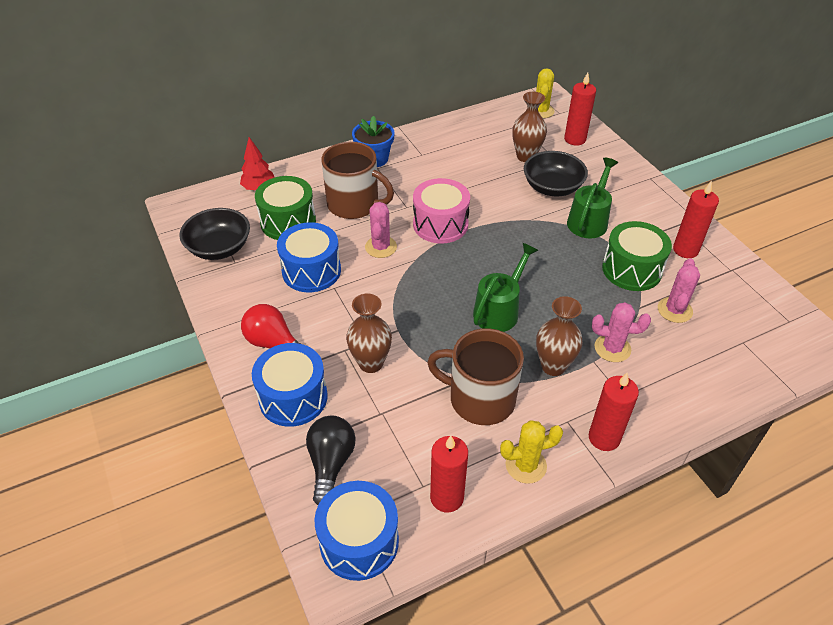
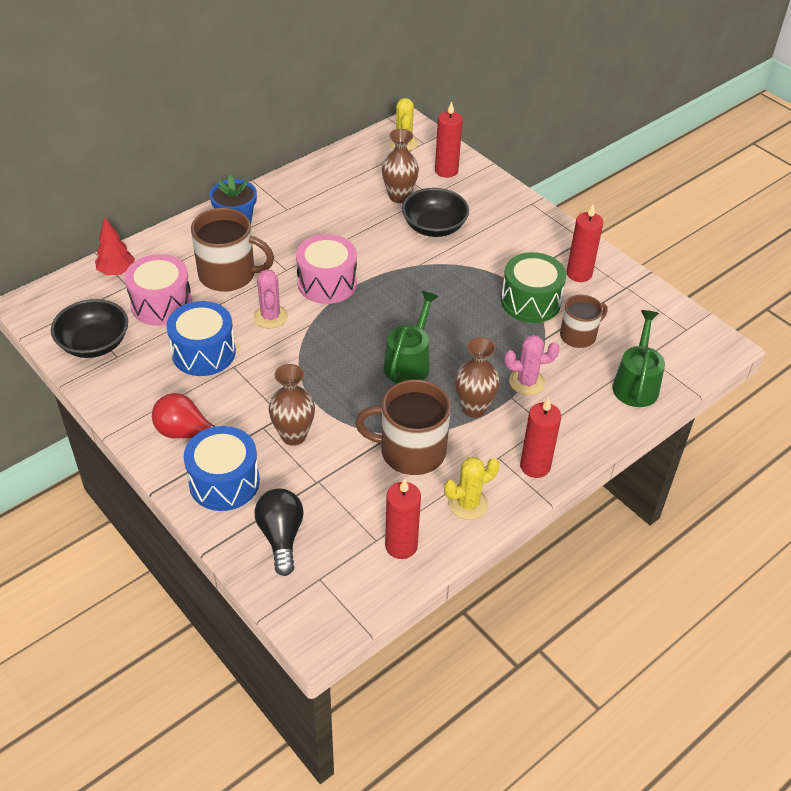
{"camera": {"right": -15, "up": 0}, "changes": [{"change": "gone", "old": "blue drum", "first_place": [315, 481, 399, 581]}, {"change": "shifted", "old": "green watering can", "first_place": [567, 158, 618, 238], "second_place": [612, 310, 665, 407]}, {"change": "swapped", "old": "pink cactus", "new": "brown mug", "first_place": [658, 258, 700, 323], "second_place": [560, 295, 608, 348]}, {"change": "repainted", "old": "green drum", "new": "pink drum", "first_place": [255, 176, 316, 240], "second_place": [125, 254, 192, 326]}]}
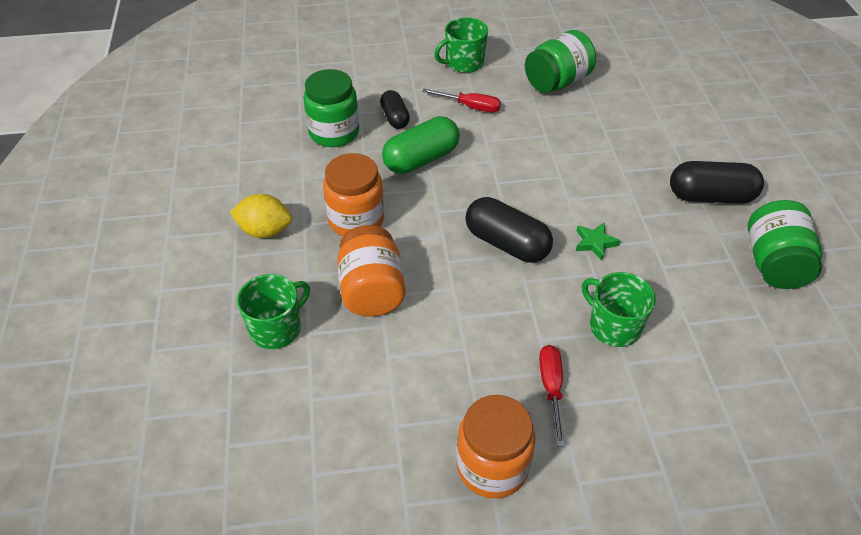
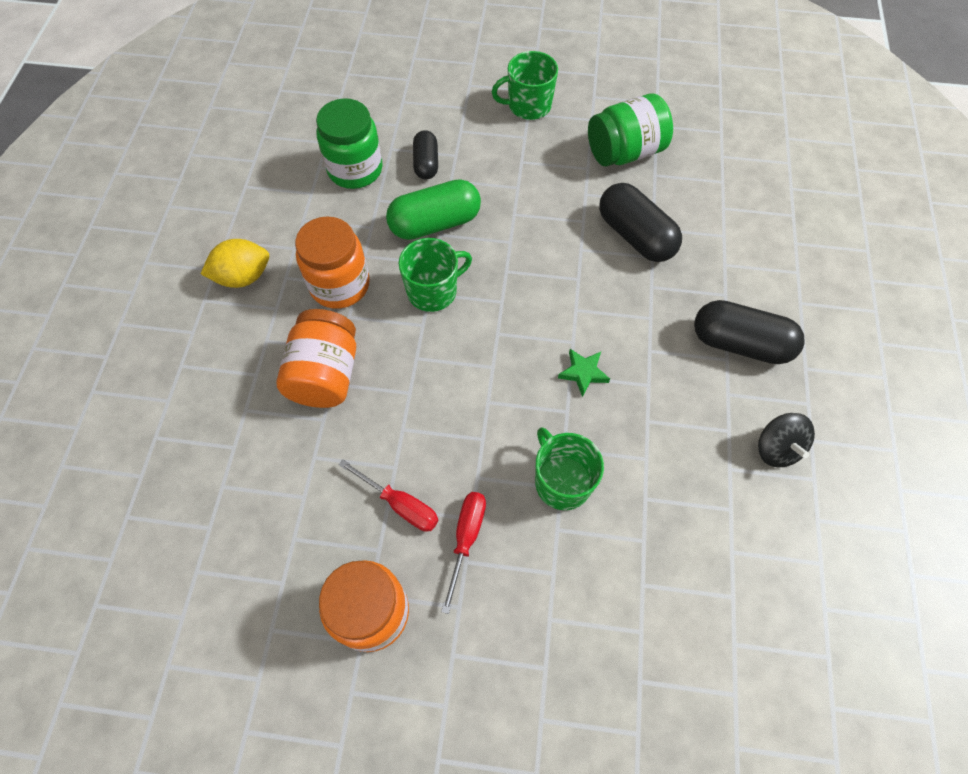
{"camera": {"right": 15, "up": 15}, "changes": [{"change": "shifted", "old": "green mug", "first_place": [237, 274, 310, 349], "second_place": [399, 238, 472, 312]}, {"change": "shifted", "old": "red screwdriver", "first_place": [422, 89, 501, 113], "second_place": [339, 459, 438, 532]}, {"change": "shifted", "old": "black capsule", "first_place": [465, 197, 553, 263], "second_place": [599, 183, 682, 262]}, {"change": "swapped", "old": "green jar", "new": "black spinning top", "first_place": [747, 200, 822, 289], "second_place": [758, 413, 815, 467]}, {"change": "rotated", "old": "yellow lemon", "first_place": [230, 194, 292, 238], "second_place": [201, 239, 269, 288], "degrees": -45}]}
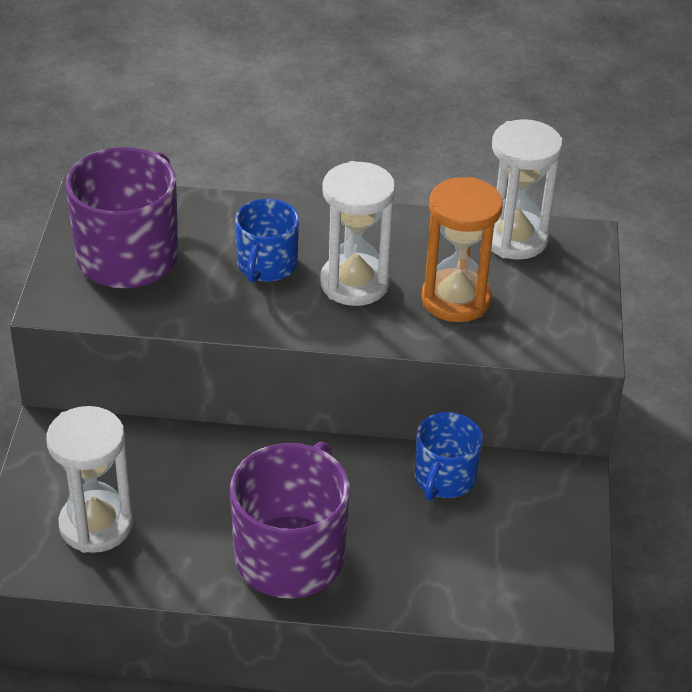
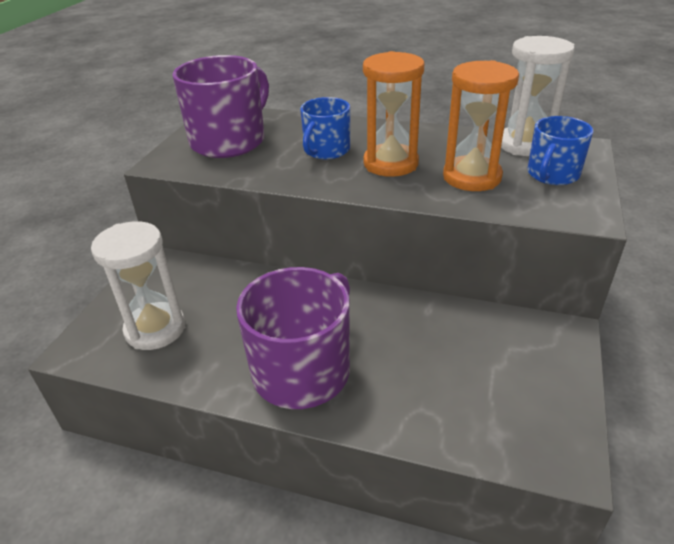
{"camera": {"right": 15, "up": -5}, "changes": [{"change": "shifted", "old": "blue mug", "first_place": [414, 412, 482, 501], "second_place": [527, 116, 593, 185]}, {"change": "repainted", "old": "white hourglass", "new": "orange hourglass", "first_place": [320, 161, 395, 306], "second_place": [363, 51, 424, 177]}]}
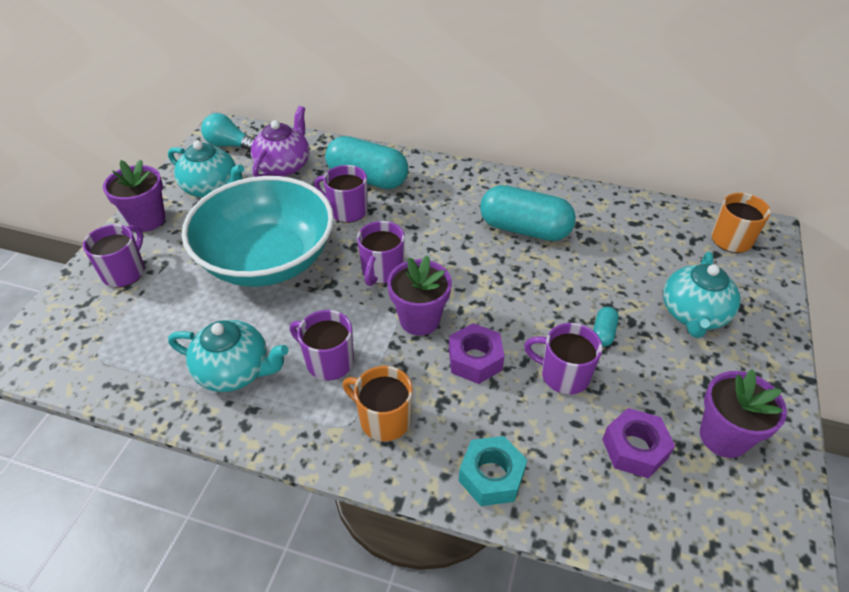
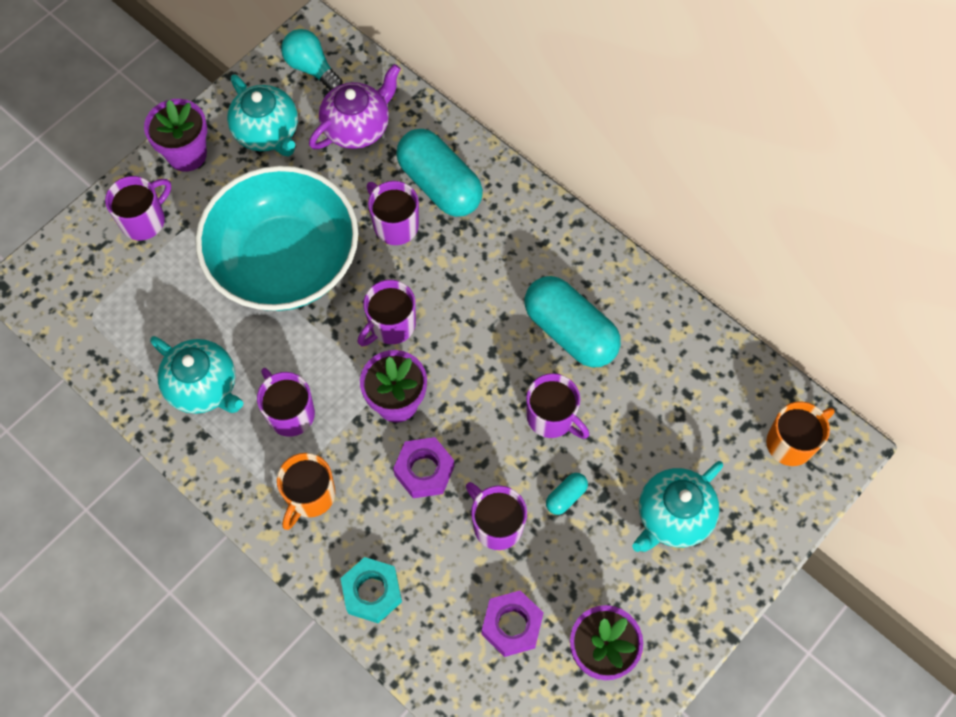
{"camera": {"right": 25, "up": 20}, "changes": [{"change": "new", "new": "purple mug", "second_place": [526, 373, 589, 439]}, {"change": "rotated", "old": "orange mug", "first_place": [343, 366, 413, 441], "second_place": [277, 453, 335, 530], "degrees": -120}]}
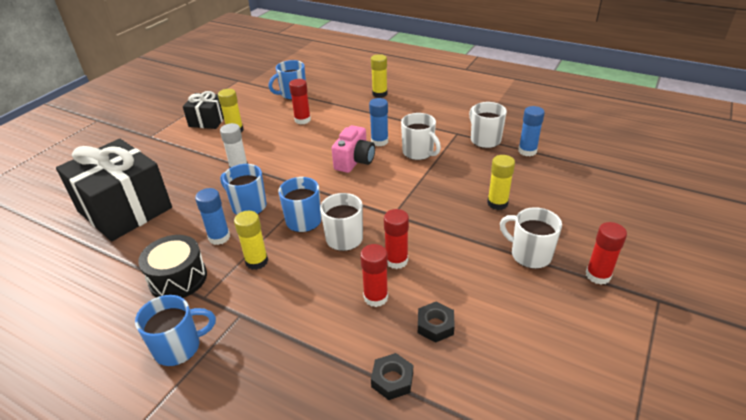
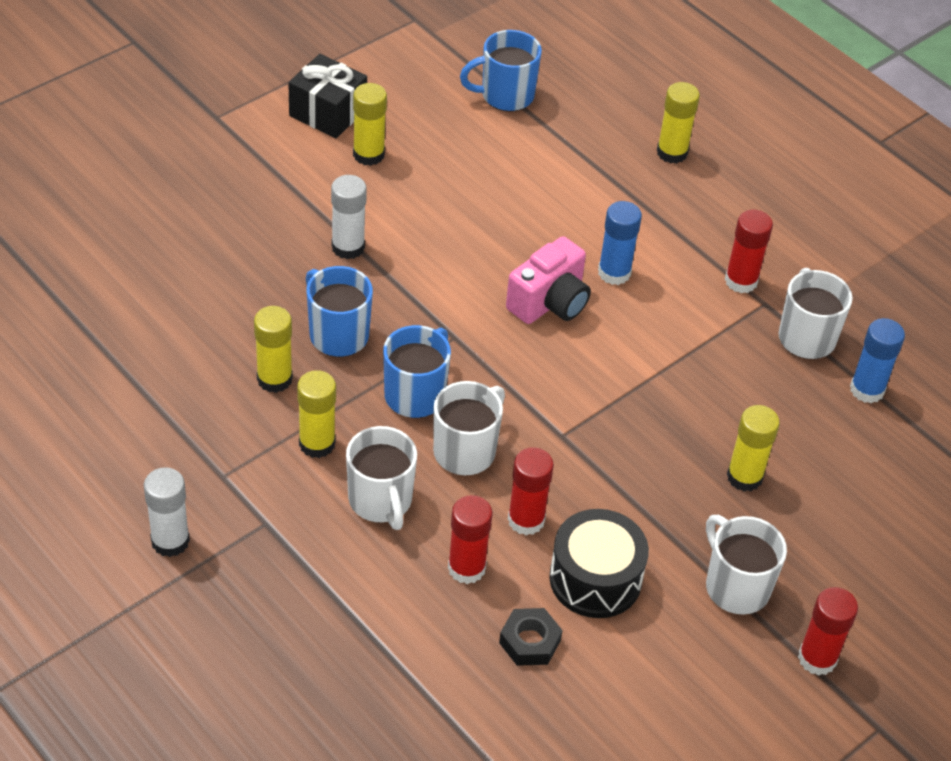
{"camera": {"right": 15, "up": 10}, "changes": [{"change": "gone", "old": "black gift", "first_place": [56, 139, 172, 241]}, {"change": "gone", "old": "black nut", "first_place": [371, 353, 413, 400]}, {"change": "shifted", "old": "black drum", "first_place": [138, 235, 207, 298], "second_place": [549, 509, 649, 618]}, {"change": "shifted", "old": "red glue stick", "first_place": [289, 79, 311, 124], "second_place": [725, 210, 773, 293]}, {"change": "shifted", "old": "white mug", "first_place": [401, 113, 441, 160], "second_place": [346, 426, 417, 530]}, {"change": "swapped", "old": "blue mug", "new": "white glue stick", "first_place": [135, 295, 216, 366], "second_place": [144, 467, 190, 557]}, {"change": "repainted", "old": "blue glue stick", "new": "yellow glue stick", "first_place": [195, 188, 230, 245], "second_place": [254, 306, 293, 393]}]}
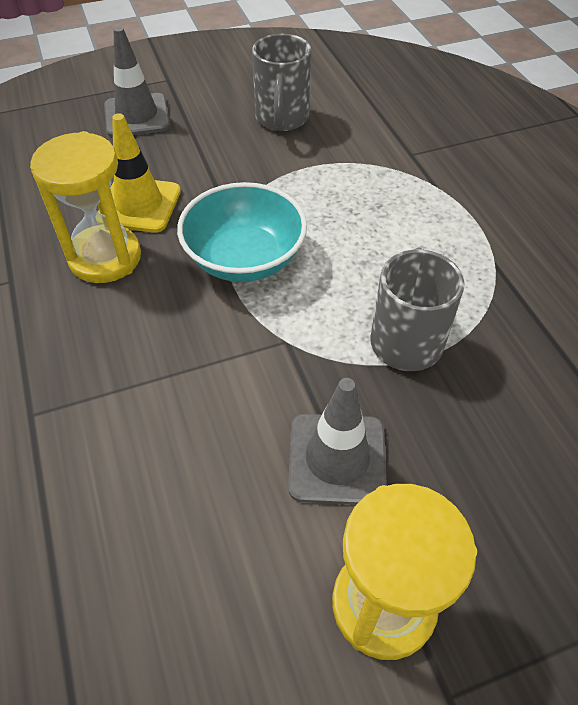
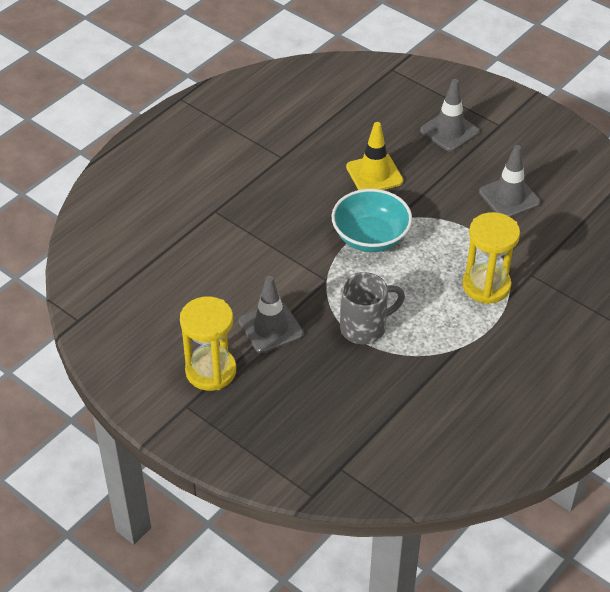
{"camera": {"right": 60, "up": -5}, "changes": [{"change": "shifted", "old": "yellow hourglass", "first_place": [30, 131, 141, 283], "second_place": [462, 212, 520, 304]}, {"change": "swapped", "old": "grey mug", "new": "grey traffic cone", "first_place": [252, 34, 311, 131], "second_place": [479, 145, 540, 217]}]}
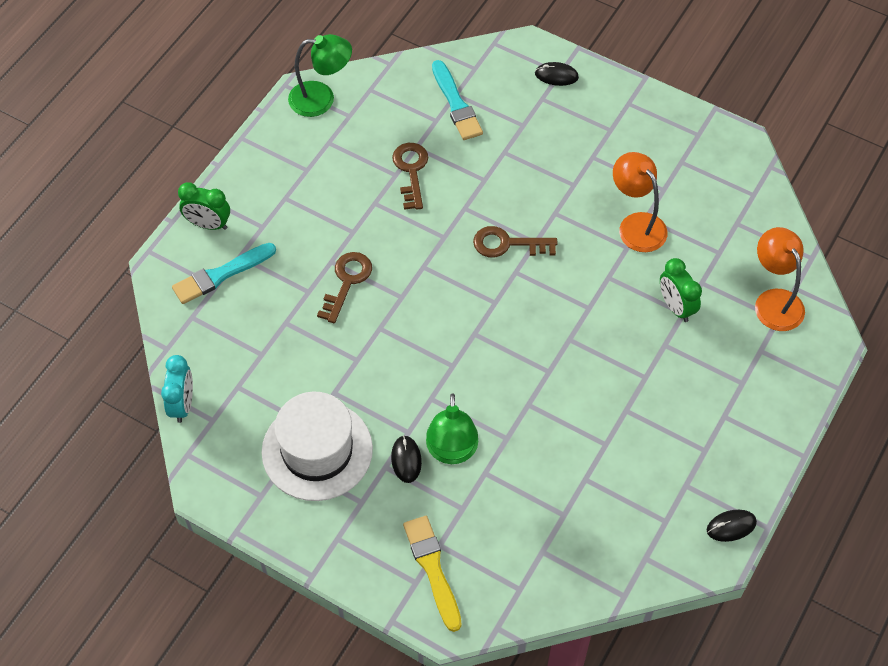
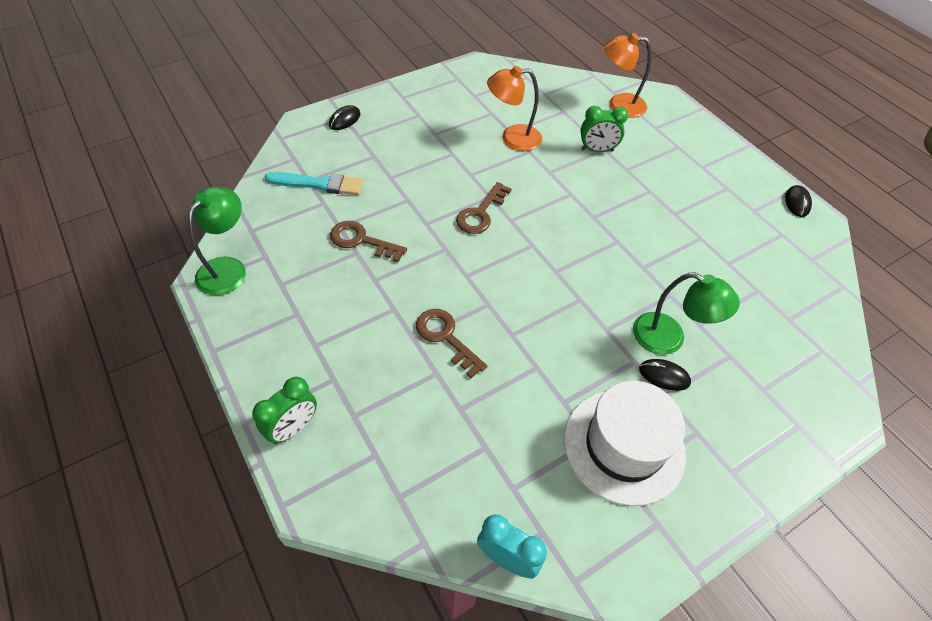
{"camera": {"right": -65, "up": -5}, "changes": [{"change": "gone", "old": "turquoise brush", "first_place": [172, 243, 276, 304]}, {"change": "gone", "old": "yellow brush", "first_place": [403, 516, 462, 632]}]}
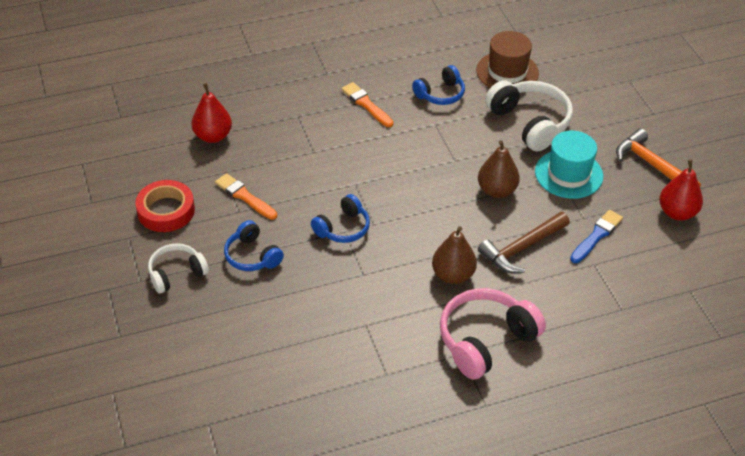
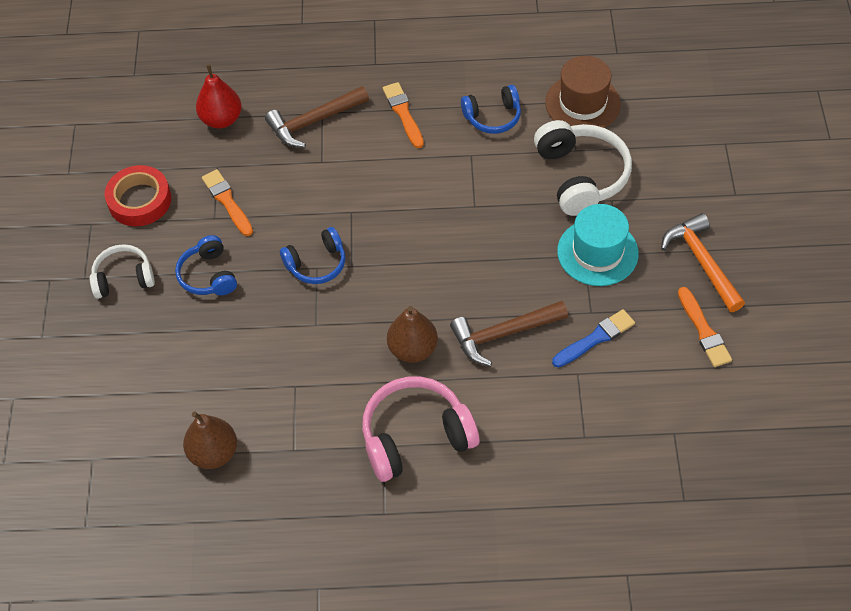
{"camera": {"right": 20, "up": 10}, "changes": [{"change": "new", "new": "brown hammer", "second_place": [265, 86, 369, 148]}, {"change": "shifted", "old": "brown pear", "first_place": [478, 140, 520, 198], "second_place": [183, 412, 237, 469]}, {"change": "swapped", "old": "red pear", "new": "orange brush", "first_place": [659, 159, 703, 221], "second_place": [678, 287, 732, 367]}]}
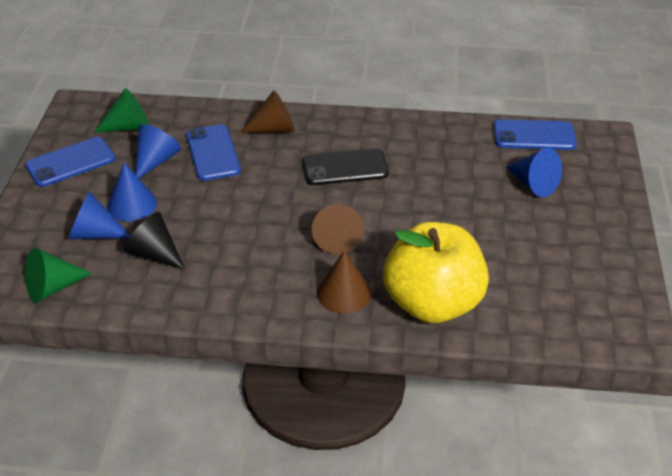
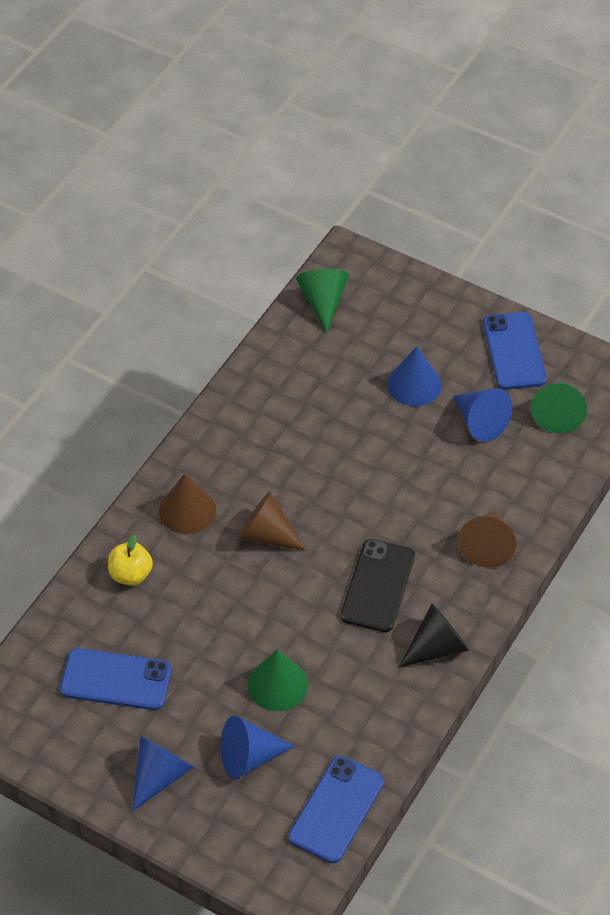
{"camera": {"right": 115, "up": 10}, "changes": [{"change": "new", "new": "green cone", "second_place": [248, 650, 308, 711]}, {"change": "shifted", "old": "blue cone", "first_place": [69, 192, 131, 239], "second_place": [132, 735, 194, 812]}, {"change": "shifted", "old": "black cone", "first_place": [123, 212, 185, 270], "second_place": [399, 603, 469, 668]}, {"change": "shifted", "old": "blue phone", "first_place": [186, 124, 241, 181], "second_place": [60, 648, 172, 710]}, {"change": "scaled", "old": "yellow apple", "first_place": [383, 222, 489, 323], "second_place": [108, 534, 153, 586], "factor": 0.42}]}
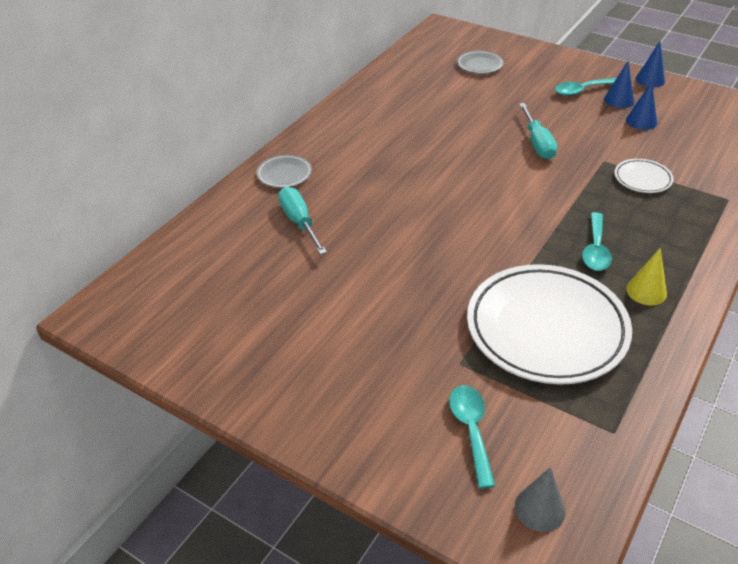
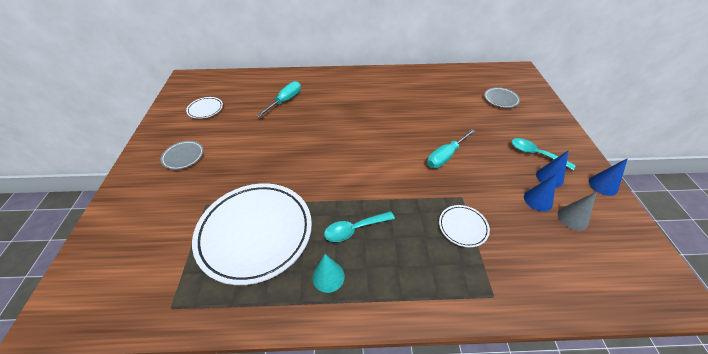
{"camera": {"right": 55, "up": 5}, "changes": [{"change": "gone", "old": "turquoise spoon", "first_place": [449, 385, 495, 489]}, {"change": "new", "new": "white plate", "second_place": [186, 97, 223, 119]}, {"change": "shifted", "old": "grey plate", "first_place": [257, 155, 312, 188], "second_place": [160, 141, 204, 170]}, {"change": "shifted", "old": "grey cone", "first_place": [515, 467, 566, 532], "second_place": [558, 192, 597, 230]}, {"change": "repainted", "old": "yellow cone", "new": "turquoise cone", "first_place": [626, 248, 667, 305], "second_place": [312, 254, 345, 293]}]}
